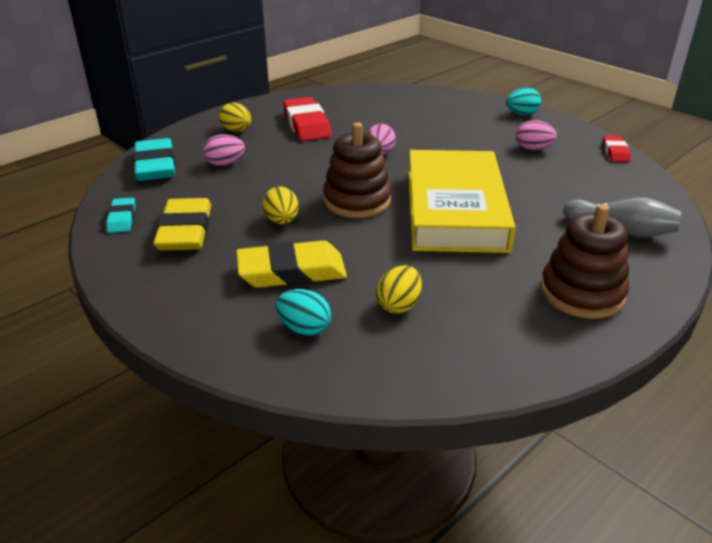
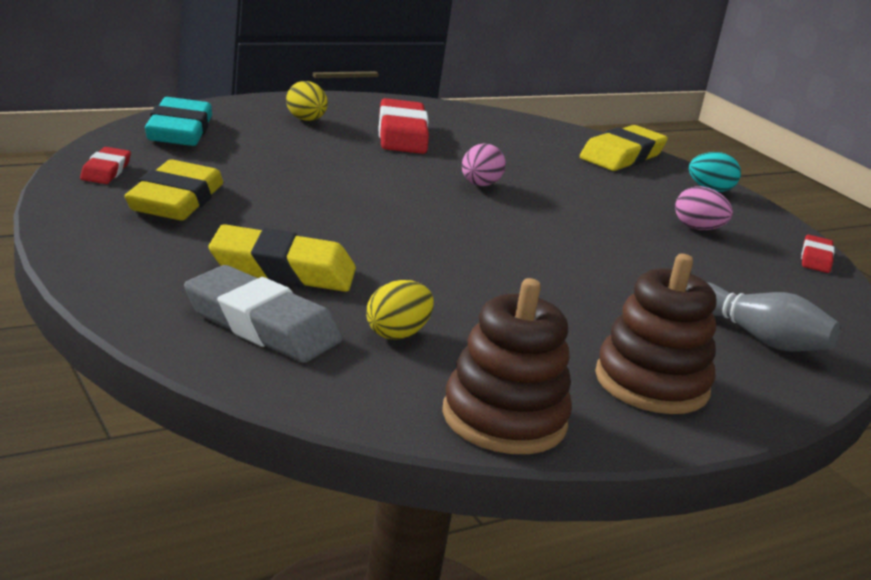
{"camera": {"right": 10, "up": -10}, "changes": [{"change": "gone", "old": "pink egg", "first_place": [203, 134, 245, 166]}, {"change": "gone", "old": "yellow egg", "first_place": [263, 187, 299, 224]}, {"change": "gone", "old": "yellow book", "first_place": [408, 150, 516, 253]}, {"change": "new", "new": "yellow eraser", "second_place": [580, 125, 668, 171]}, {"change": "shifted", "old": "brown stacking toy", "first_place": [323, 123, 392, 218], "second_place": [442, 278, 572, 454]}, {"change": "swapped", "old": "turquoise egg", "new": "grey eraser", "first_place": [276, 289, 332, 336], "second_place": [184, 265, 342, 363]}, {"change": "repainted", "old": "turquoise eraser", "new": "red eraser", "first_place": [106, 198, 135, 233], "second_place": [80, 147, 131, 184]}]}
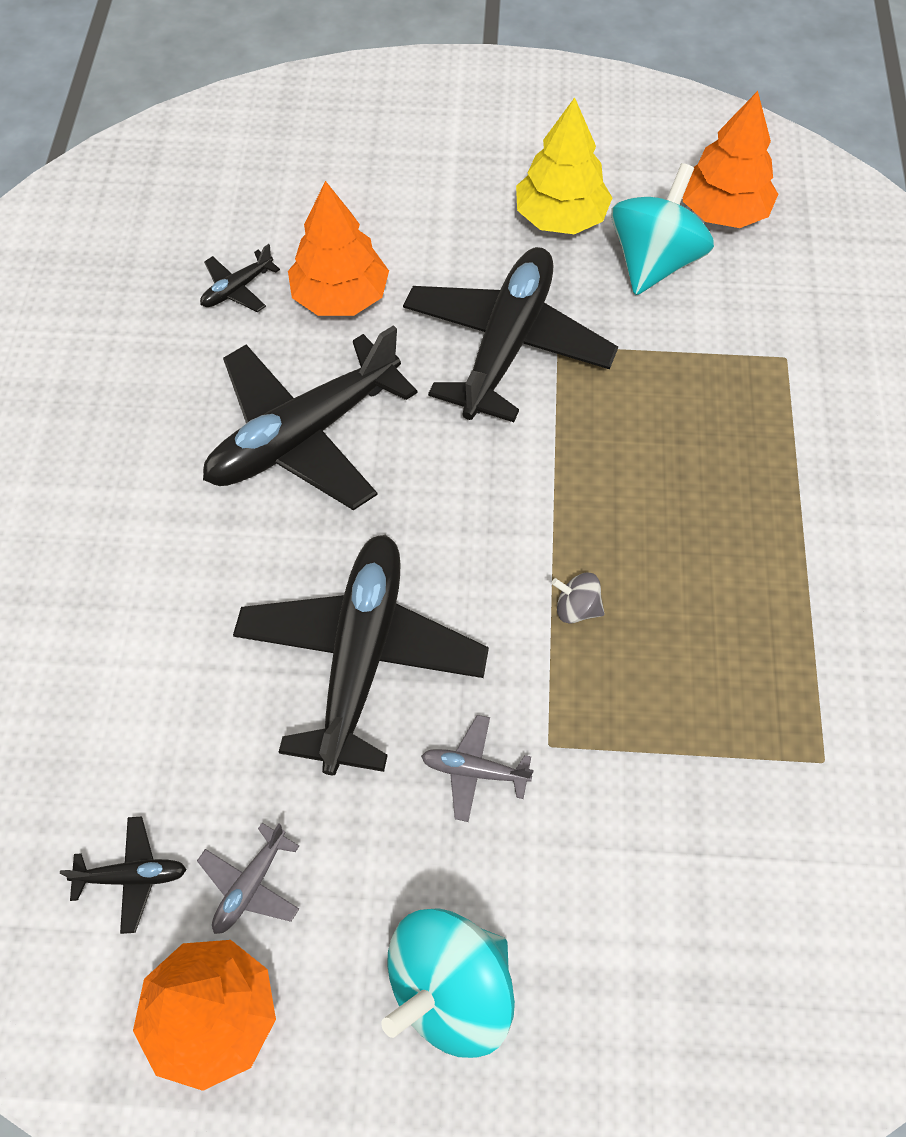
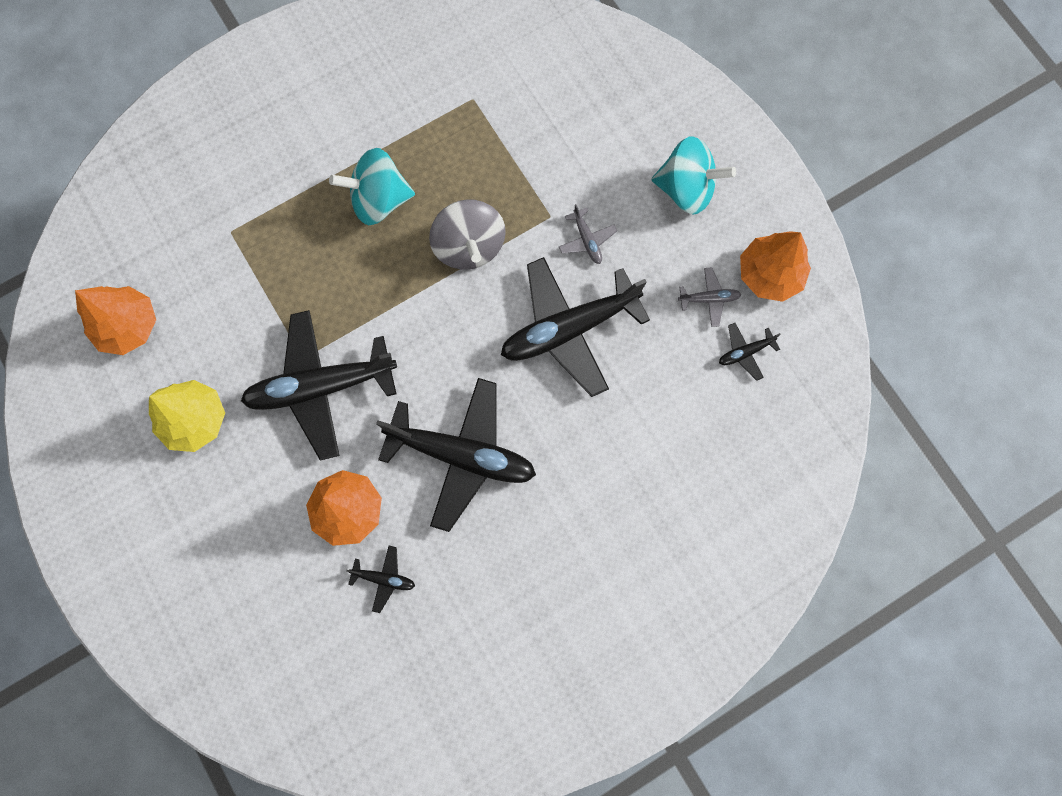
{"camera": {"right": -125, "up": 15}, "changes": [{"change": "shifted", "old": "turquoise spinning top", "first_place": [611, 163, 714, 295], "second_place": [329, 148, 415, 225]}, {"change": "rotated", "old": "black plane", "first_place": [60, 816, 187, 934], "second_place": [719, 323, 781, 381], "degrees": -75}, {"change": "scaled", "old": "grey spinning top", "first_place": [551, 572, 605, 624], "second_place": [429, 199, 506, 270], "factor": 2.22}]}
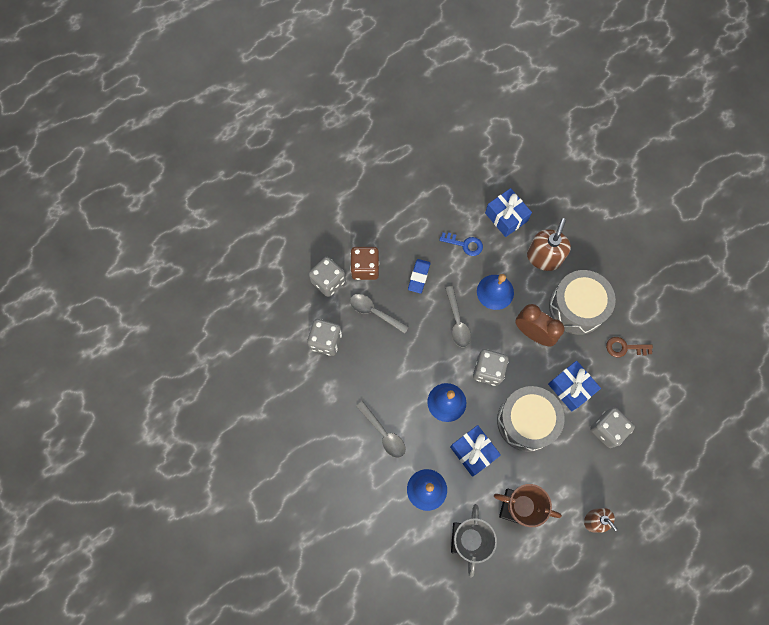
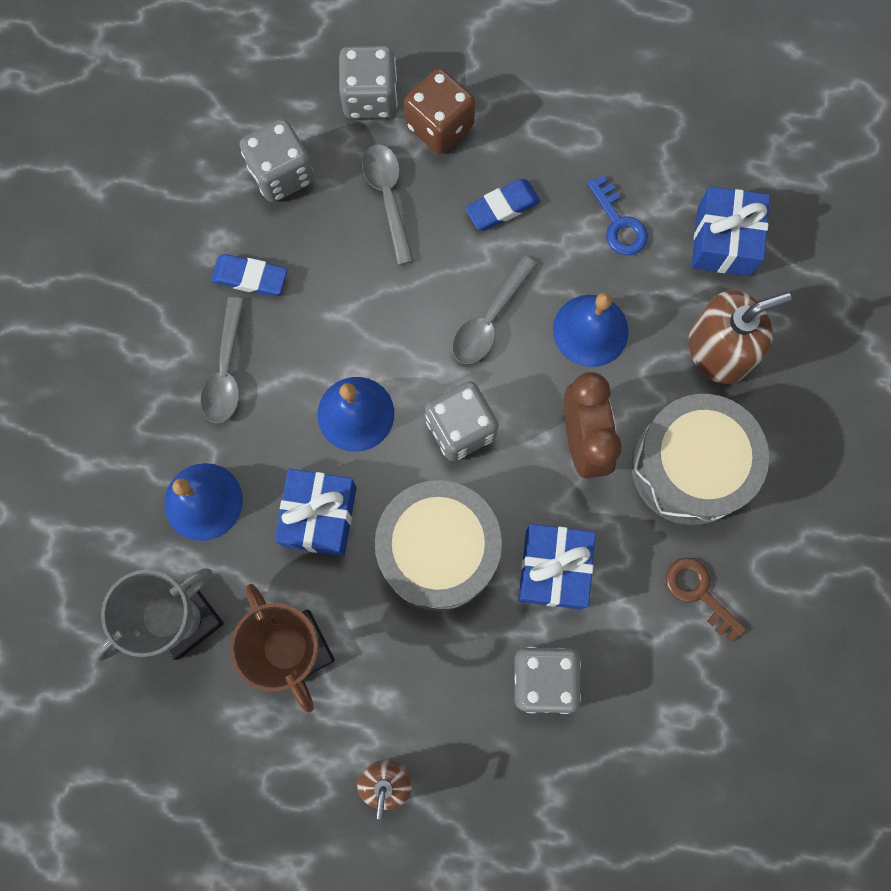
{"camera": {"right": 45, "up": 5}, "changes": [{"change": "new", "new": "blue eraser", "second_place": [211, 254, 287, 296]}]}
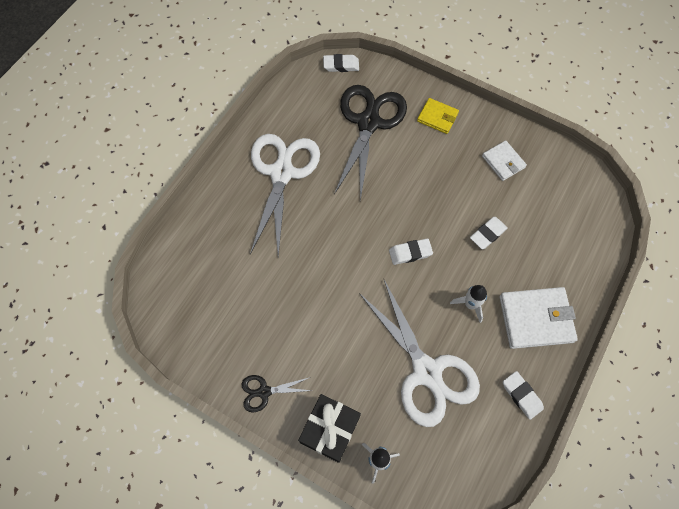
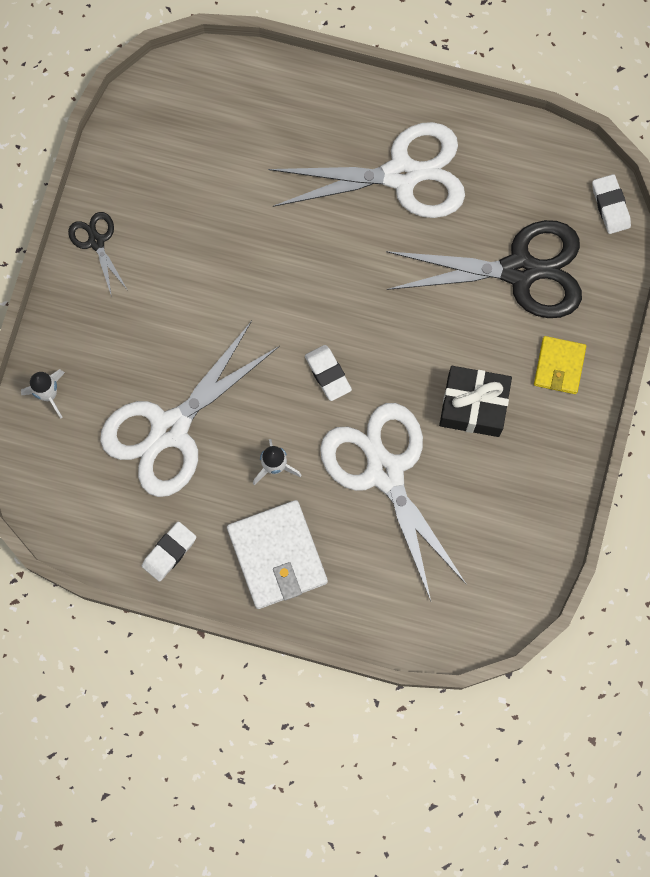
{"camera": {"right": 75, "up": 10}, "changes": [{"change": "gone", "old": "white wallet", "first_place": [482, 140, 527, 181]}, {"change": "shifted", "old": "black gift", "first_place": [298, 394, 361, 463], "second_place": [439, 366, 512, 437]}, {"change": "swapped", "old": "white eraser", "new": "white scissors", "first_place": [470, 217, 508, 249], "second_place": [320, 403, 467, 601]}]}
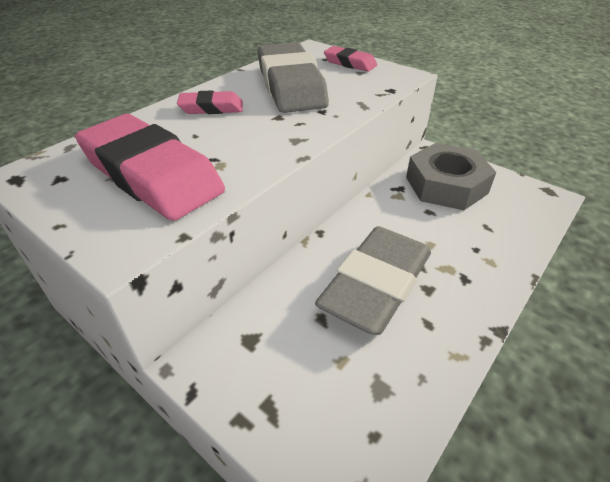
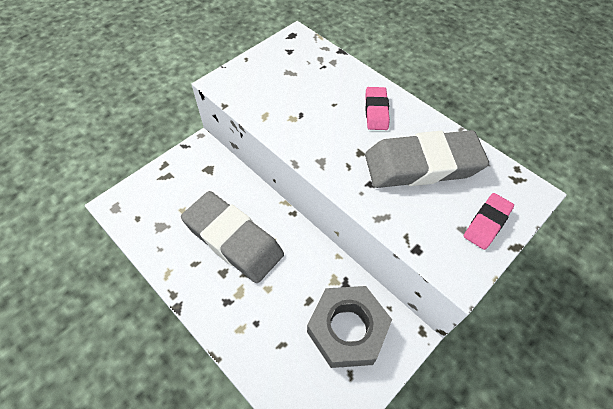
{"camera": {"right": 95, "up": 15}, "changes": [{"change": "gone", "old": "pink eraser", "first_place": [75, 114, 225, 221]}]}
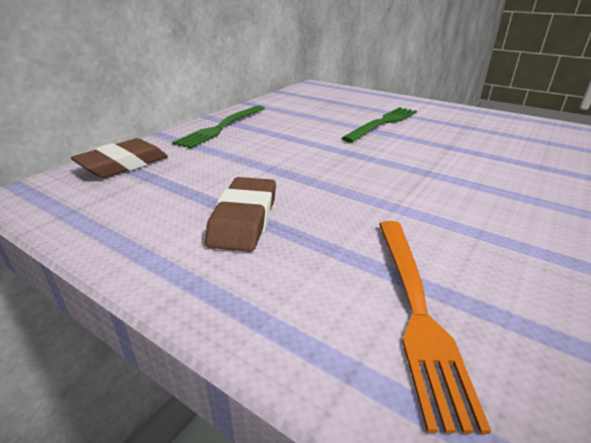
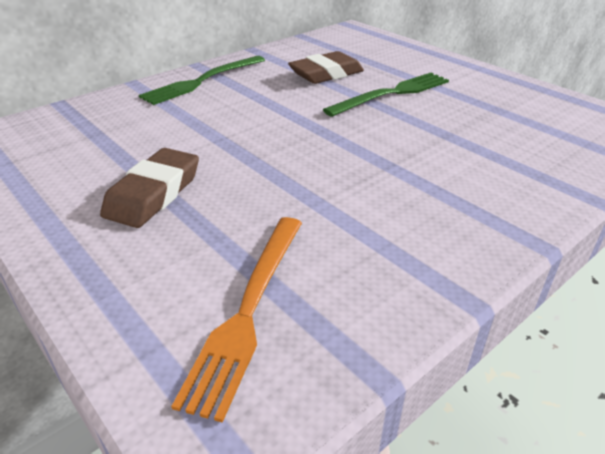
{"camera": {"right": 15, "up": 5}, "changes": [{"change": "shifted", "old": "brown eraser", "first_place": [71, 138, 168, 178], "second_place": [288, 51, 364, 84]}]}
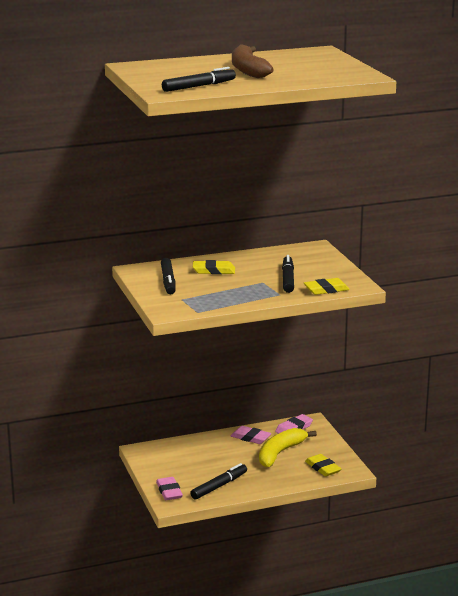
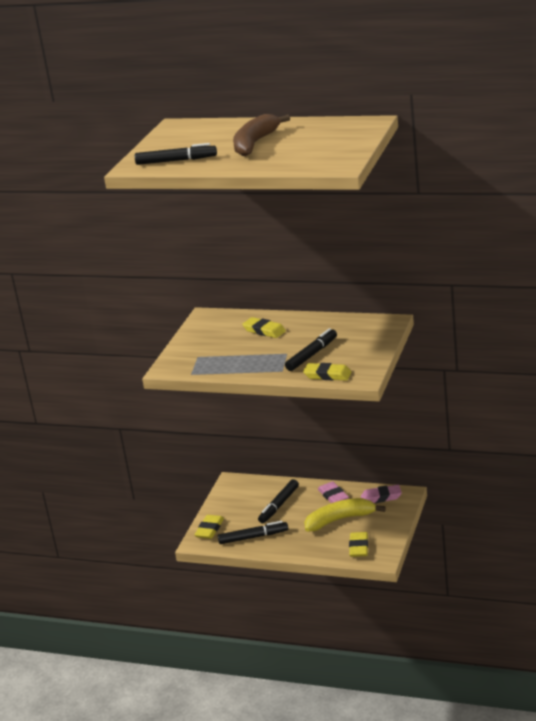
{"camera": {"right": 40, "up": 5}, "changes": [{"change": "shifted", "old": "black marker", "first_place": [161, 258, 176, 294], "second_place": [258, 479, 299, 523]}, {"change": "repainted", "old": "pink eraser", "new": "yellow eraser", "first_place": [156, 477, 183, 500], "second_place": [194, 515, 224, 539]}]}
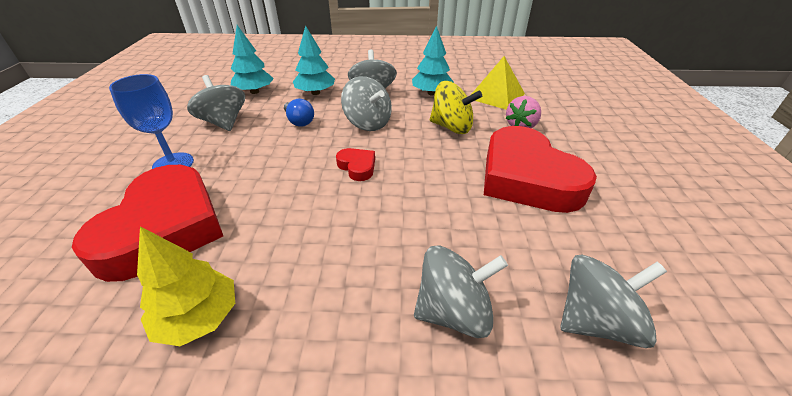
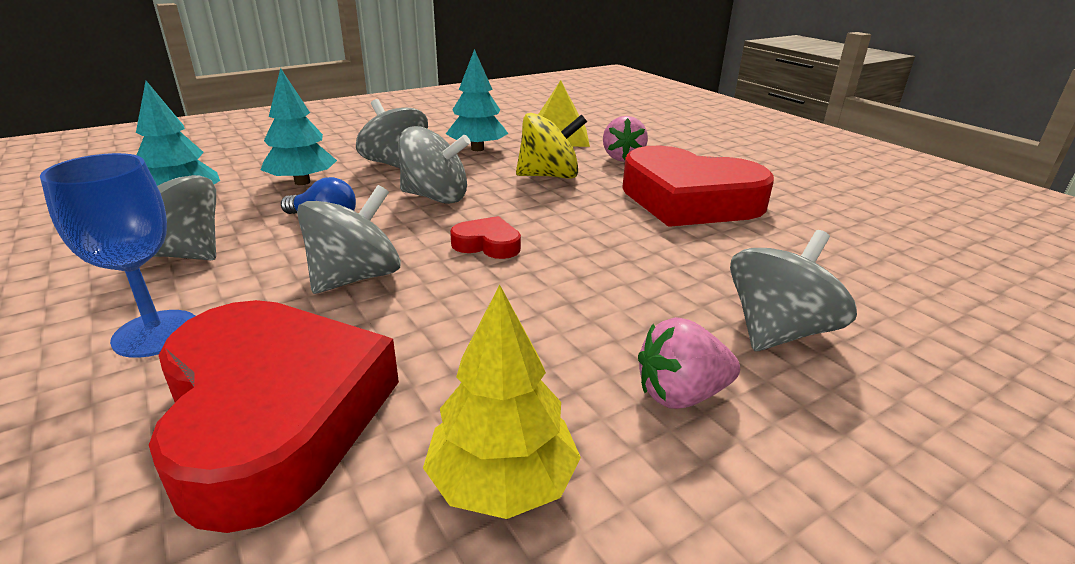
{"camera": {"right": -35, "up": -10}, "changes": [{"change": "new", "new": "pink strawberry", "second_place": [638, 317, 740, 409]}, {"change": "shifted", "old": "grey spinning top", "first_place": [560, 255, 667, 348], "second_place": [297, 185, 401, 294]}]}
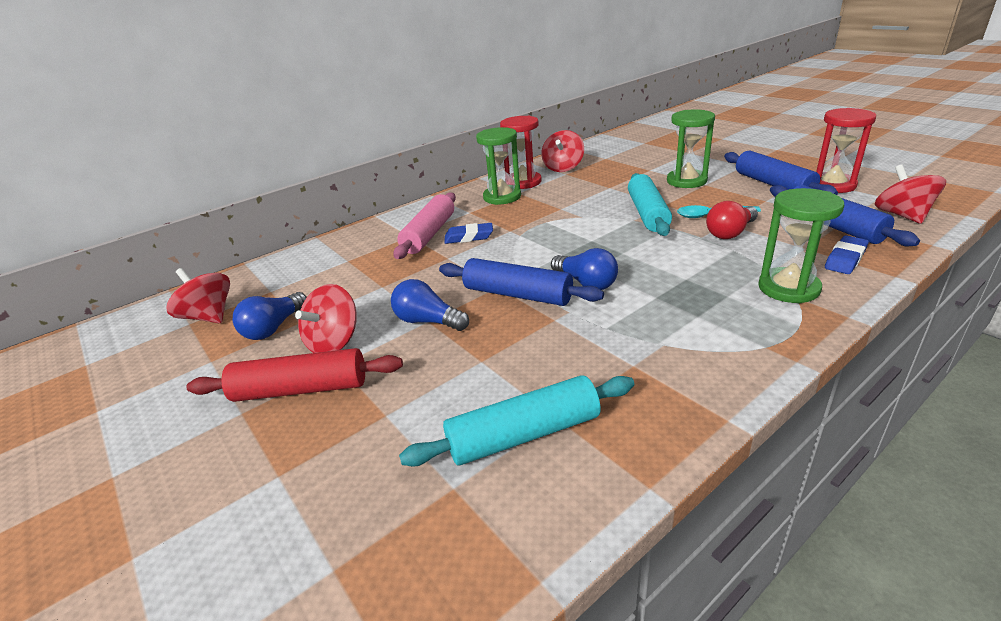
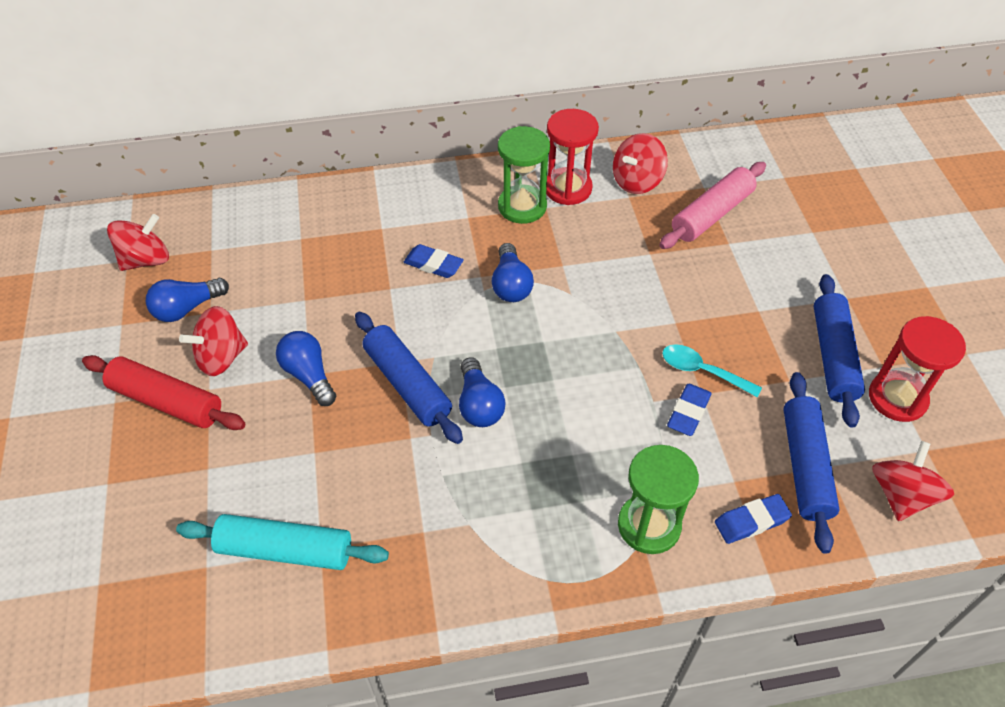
{"camera": {"right": 25, "up": 20}, "changes": [{"change": "gone", "old": "turquoise rolling pin", "first_place": [628, 173, 672, 236]}, {"change": "gone", "old": "green hourglass", "first_place": [667, 109, 715, 188]}, {"change": "new", "new": "blue light bulb", "second_place": [492, 243, 534, 302]}, {"change": "shifted", "old": "pink rolling pin", "first_place": [394, 192, 456, 259], "second_place": [659, 162, 766, 249]}, {"change": "swapped", "old": "red light bulb", "new": "blue eraser", "first_place": [706, 201, 758, 239], "second_place": [667, 384, 712, 436]}, {"change": "rotated", "old": "red spinning top", "first_place": [167, 268, 230, 323], "second_place": [107, 214, 169, 271], "degrees": 75}]}
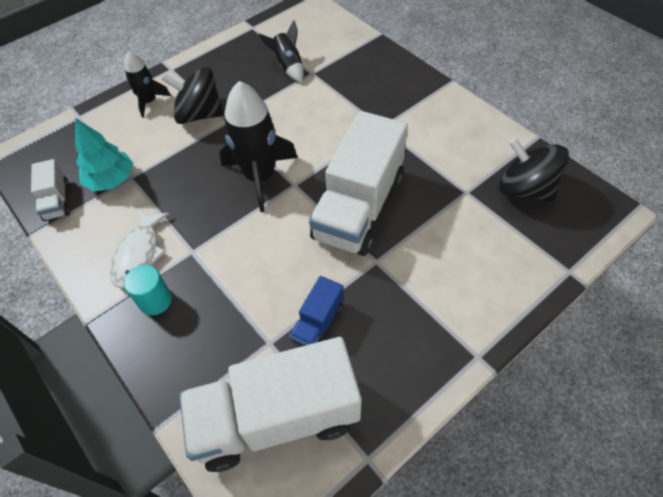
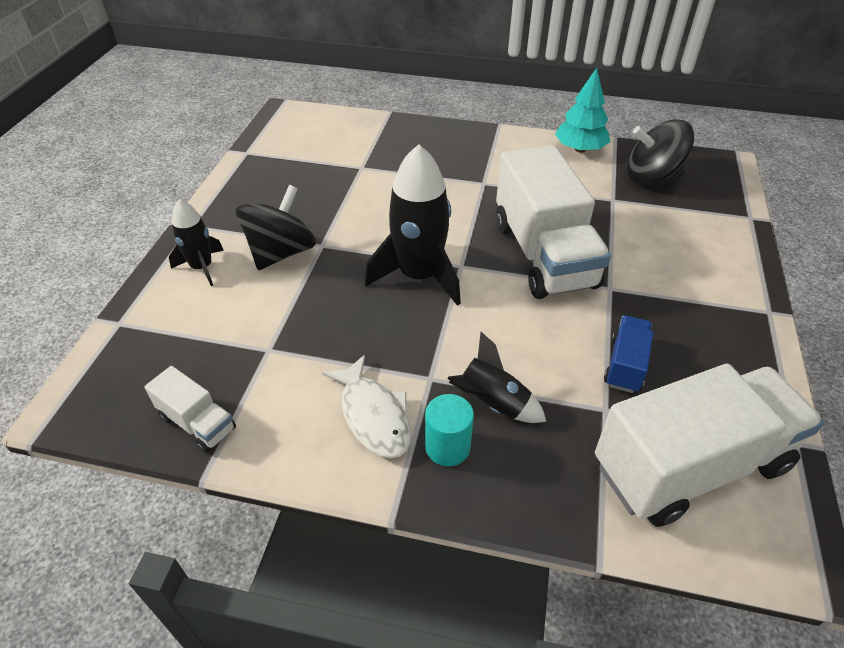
{"camera": {"right": -40, "up": -10}, "changes": [{"change": "shifted", "old": "turquoise tree", "first_place": [75, 118, 133, 191], "second_place": [555, 68, 610, 152]}, {"change": "shifted", "old": "black rocket", "first_place": [259, 20, 303, 82], "second_place": [447, 332, 546, 423]}, {"change": "rotated", "old": "black spinning top", "first_place": [161, 67, 224, 124], "second_place": [236, 185, 316, 270], "degrees": 150}, {"change": "rotated", "old": "white truck", "first_place": [179, 337, 362, 472], "second_place": [595, 364, 824, 527], "degrees": -150}, {"change": "rotated", "old": "blue truck", "first_place": [289, 276, 344, 346], "second_place": [604, 315, 653, 393], "degrees": -150}]}
